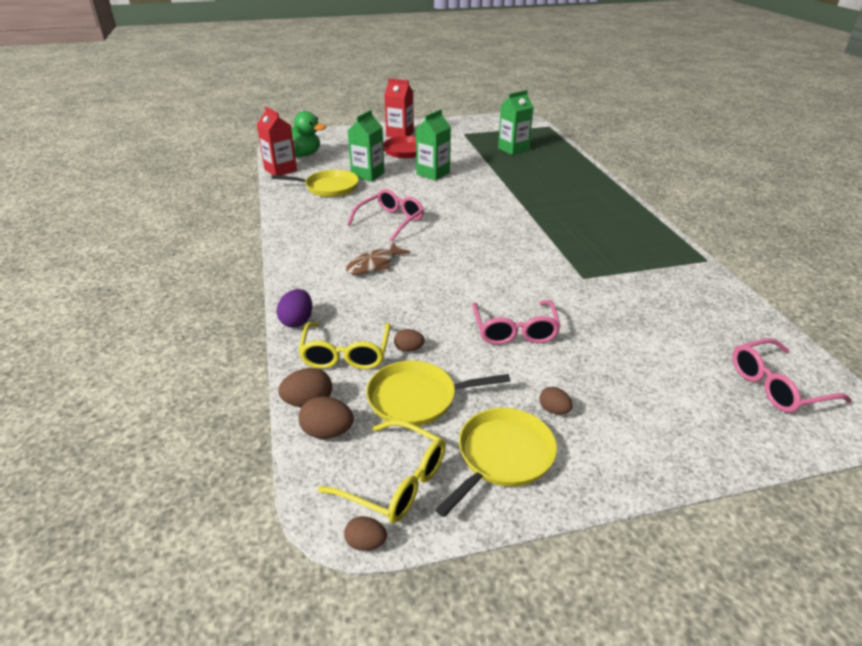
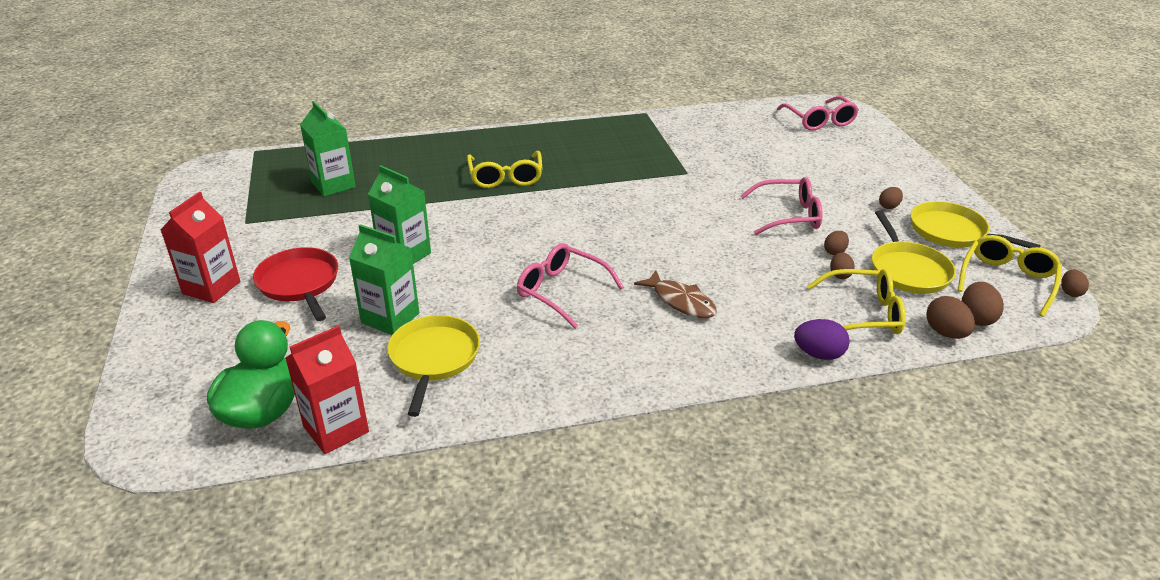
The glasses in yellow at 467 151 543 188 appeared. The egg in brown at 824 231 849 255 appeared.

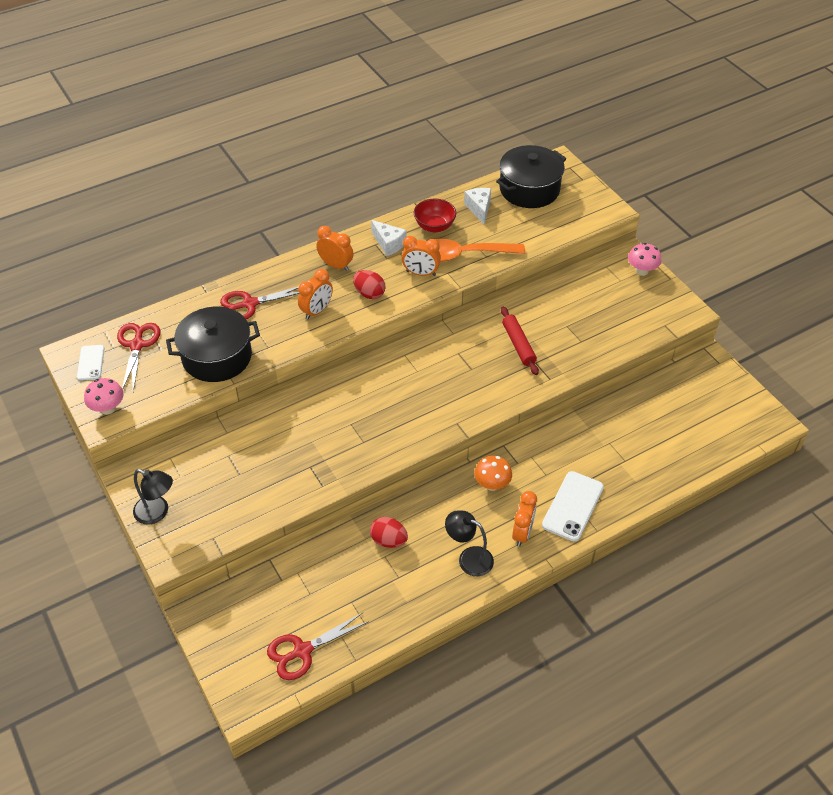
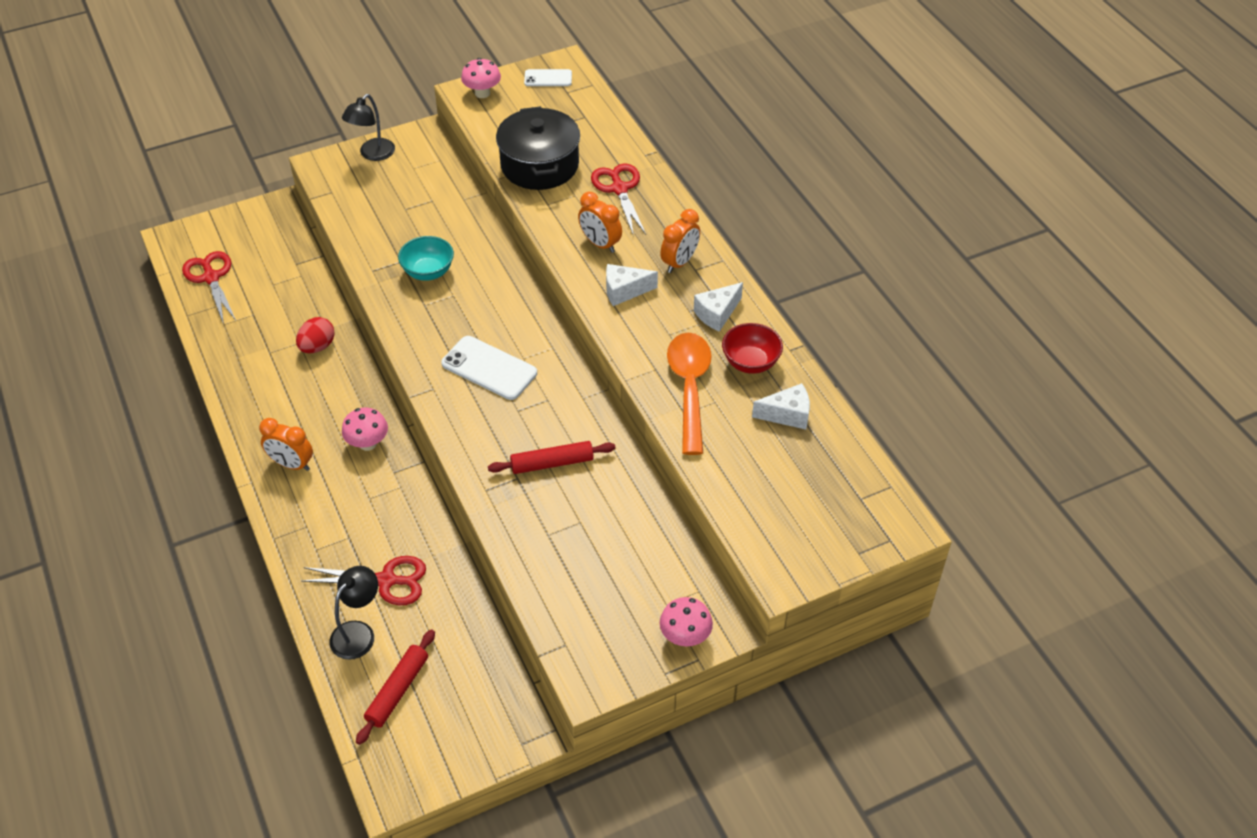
The scissors in red moved from 117 323 160 392 to 301 556 426 605. The lamp in black moved from 445 510 494 576 to 329 566 378 660. The mushroom in orange at 474 456 512 491 became the mushroom in pink at 342 407 388 451. The rolling pin in red at 356 630 435 745 appeared. The bowl in turquoise at 398 236 454 281 appeared. The phone in white moved from 542 471 604 541 to 441 336 537 400. The egg in red at 353 270 386 299 was replaced by the cheese in white at 606 264 658 306. The clock in orange at 402 236 441 276 disappeared. The pot in black at 496 145 566 208 disappeared.

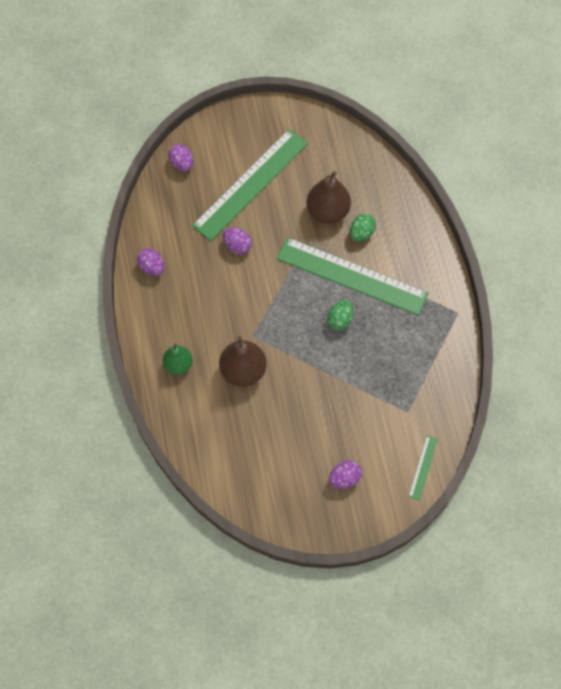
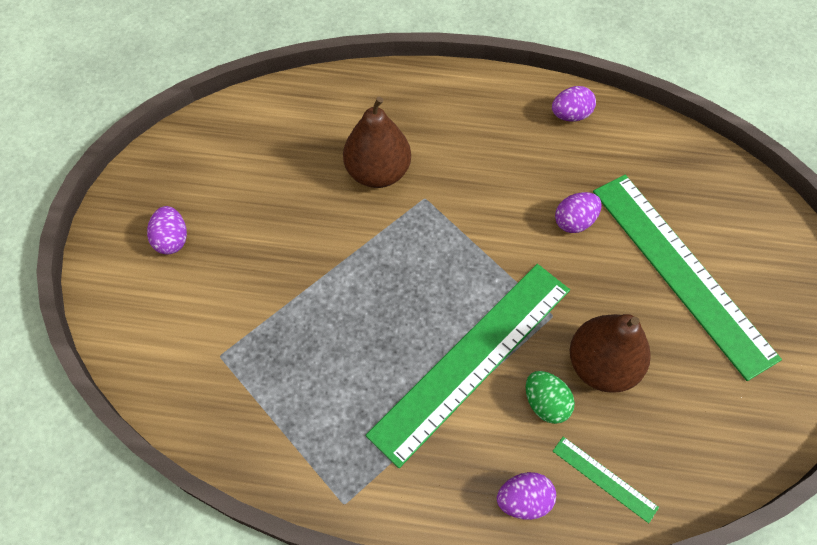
The egg in purple moved from 168 144 193 171 to 497 472 556 520. The ruler in green moved from 408 435 438 500 to 553 436 659 523. The pear in green at 163 343 192 375 disappeared. The egg in green at 327 300 353 331 disappeared.

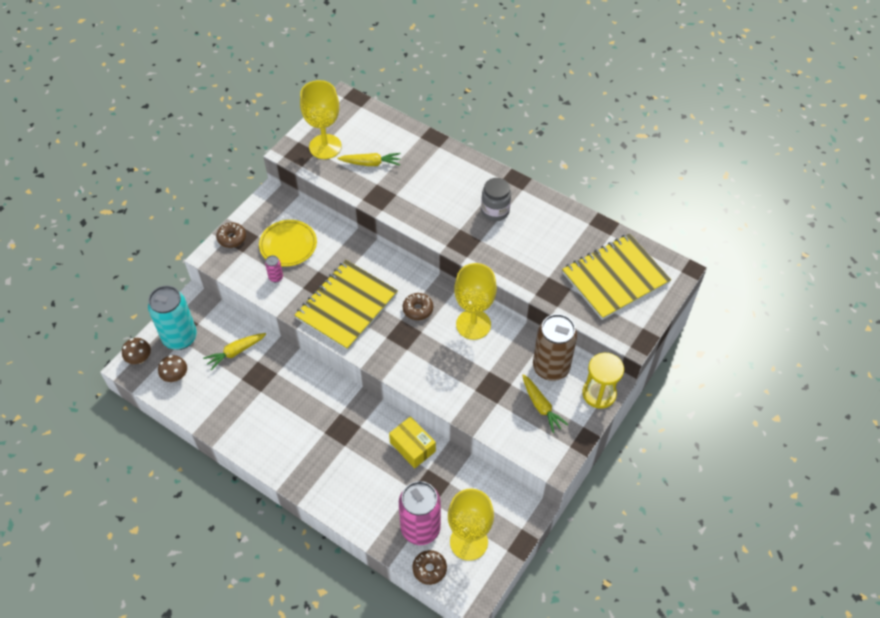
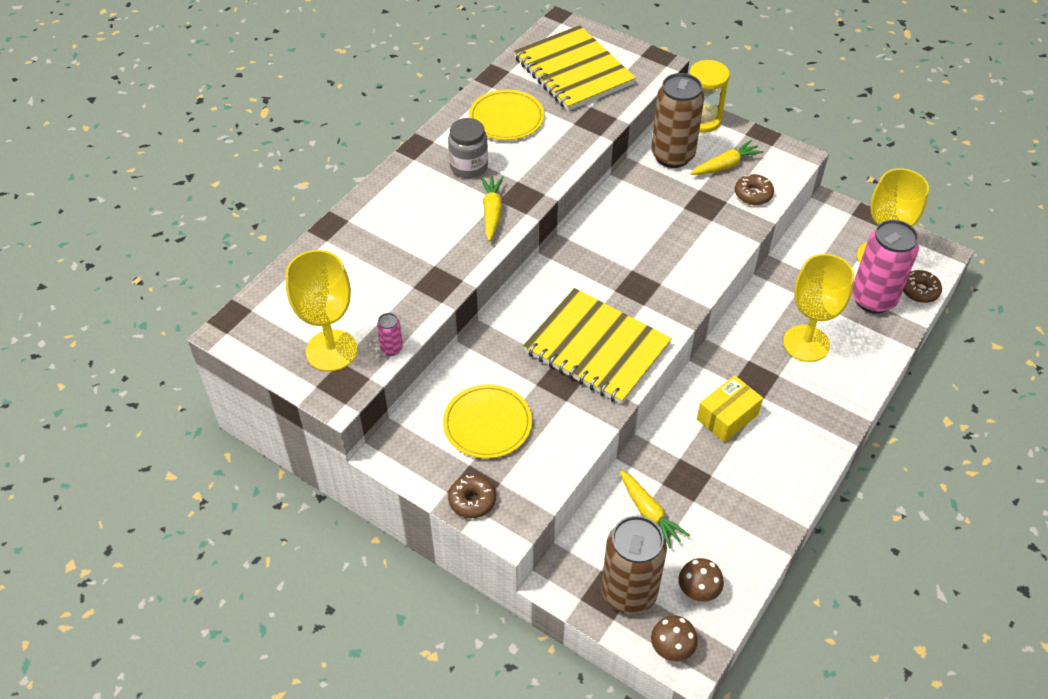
The can in pink moved from 265 255 283 282 to 377 313 403 356. The plate in yellow at 469 90 544 140 appeared. The carrot in yellow moved from 338 153 401 166 to 481 176 504 241. The can in turquoise at 148 286 197 350 became the can in brown at 601 516 667 614. The box in yellow moved from 389 416 436 469 to 697 375 763 442. The donut in brown moved from 403 293 433 320 to 735 174 774 205. The goblet in yellow moved from 454 263 497 340 to 783 254 854 362.

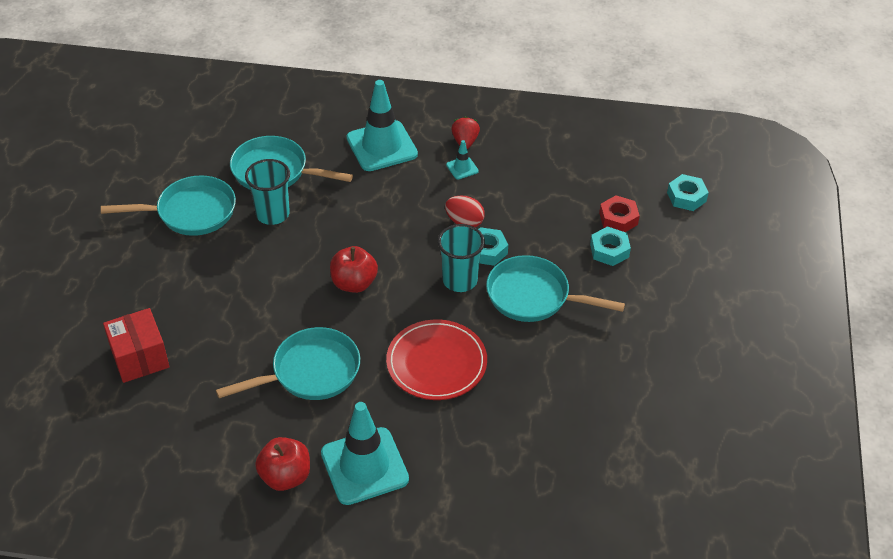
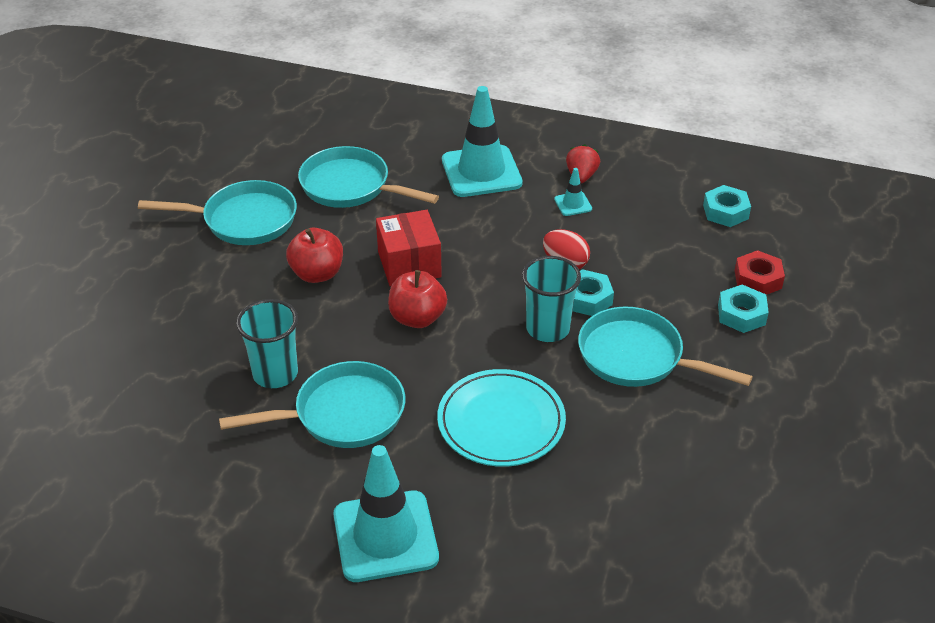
The cup in turquoise moved from 245 159 290 225 to 236 299 298 388. The apple in red moved from 255 437 310 491 to 286 228 343 283. The box in red moved from 103 308 170 383 to 376 210 442 287. The plate in red at 386 320 487 400 became the plate in turquoise at 437 369 566 467. The nut in turquoise moved from 667 174 709 211 to 703 185 751 227.

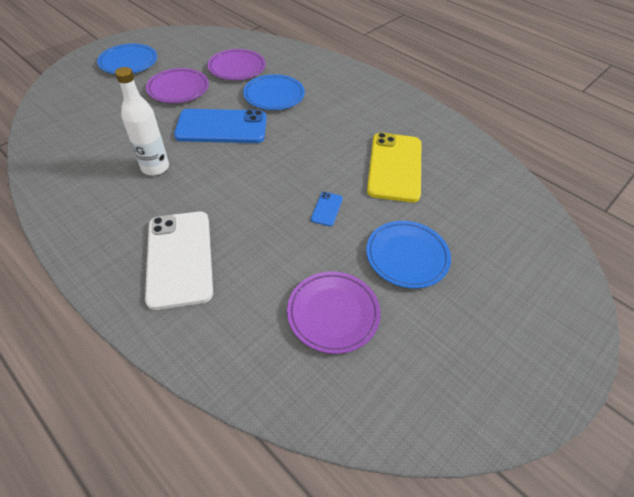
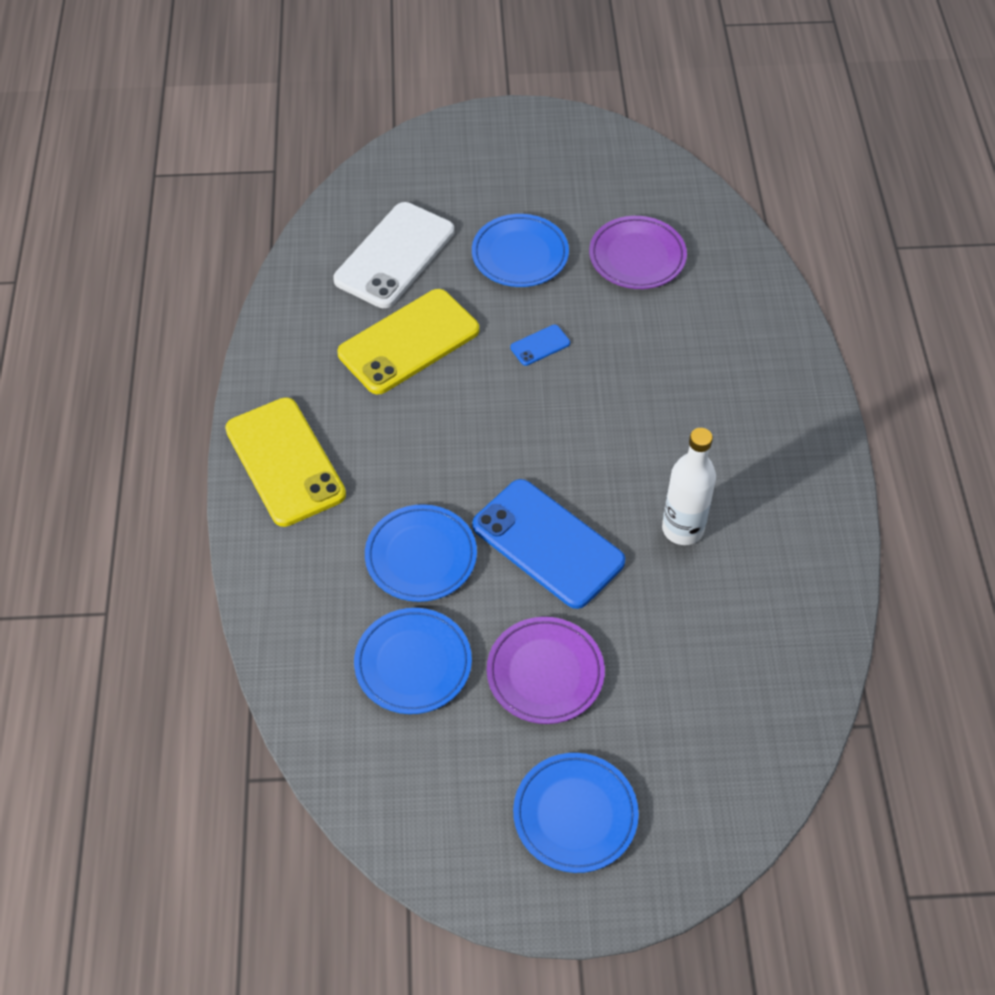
The phone in yellow at 225 397 346 527 appeared. The phone in white moved from 145 212 213 310 to 333 202 454 308. The plate in purple at 208 49 266 80 became the plate in blue at 354 608 472 714.

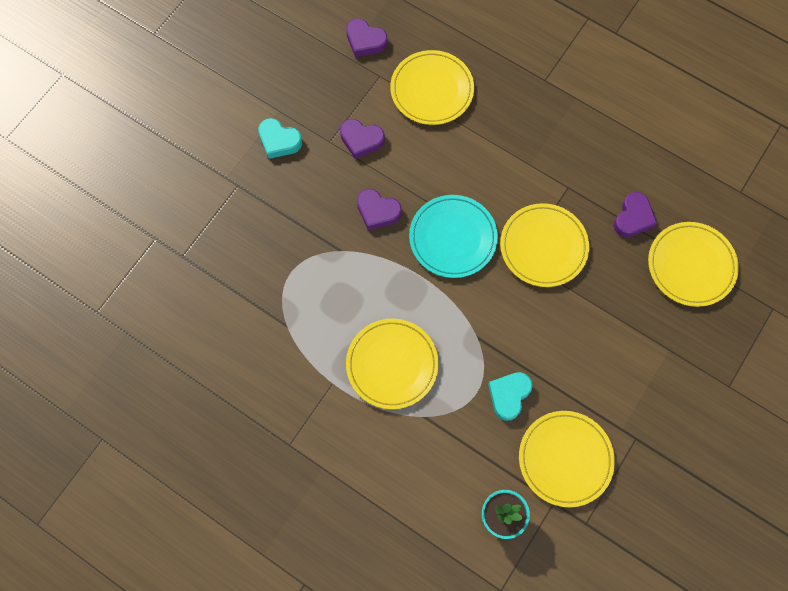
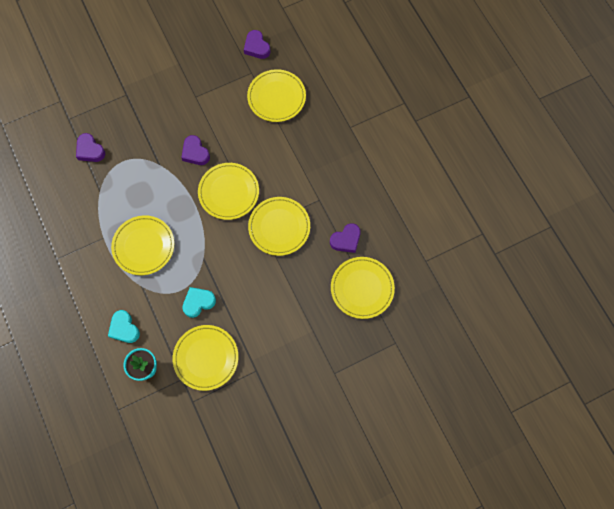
The heart in purple moved from 340 119 385 159 to 76 133 105 162. The heart in turquoise moved from 258 118 302 159 to 108 310 140 343. The plate in turquoise at 409 195 498 278 became the plate in yellow at 198 163 259 220.

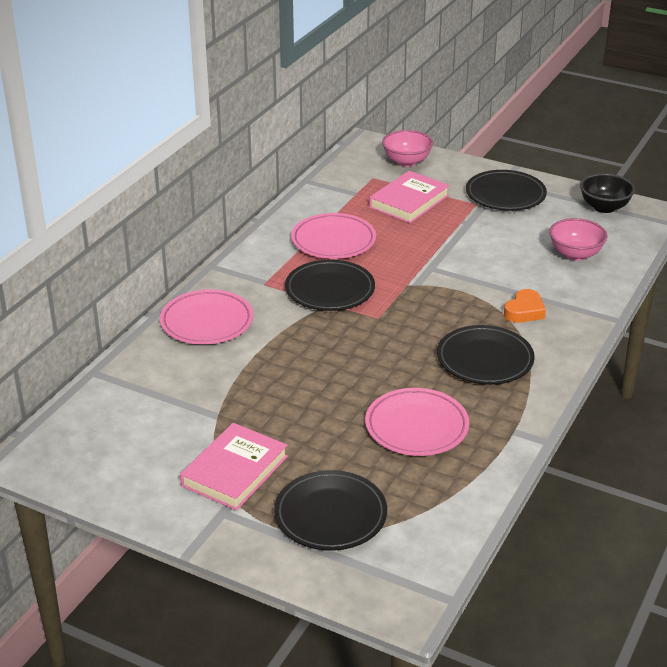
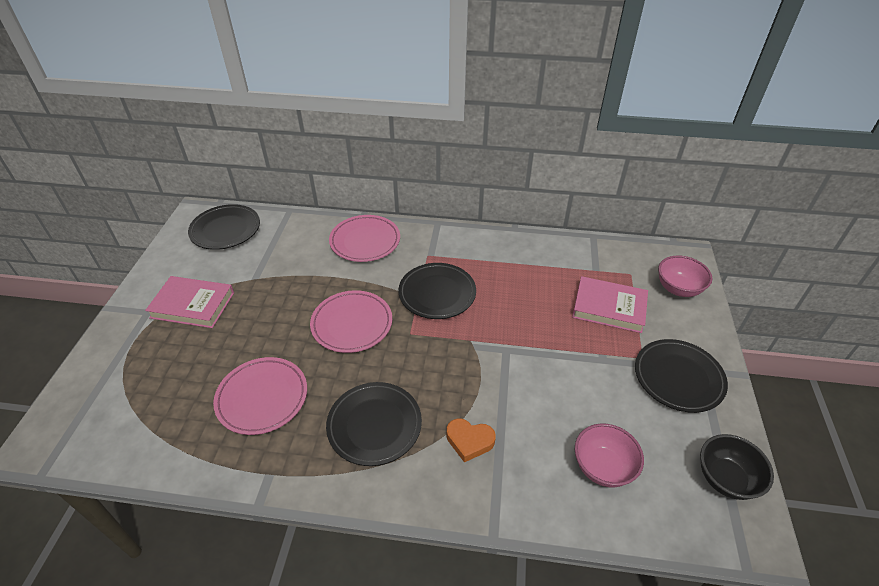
The plate in black moved from 274 470 387 551 to 188 204 260 250. The plate in pink moved from 291 213 376 259 to 310 290 392 353.

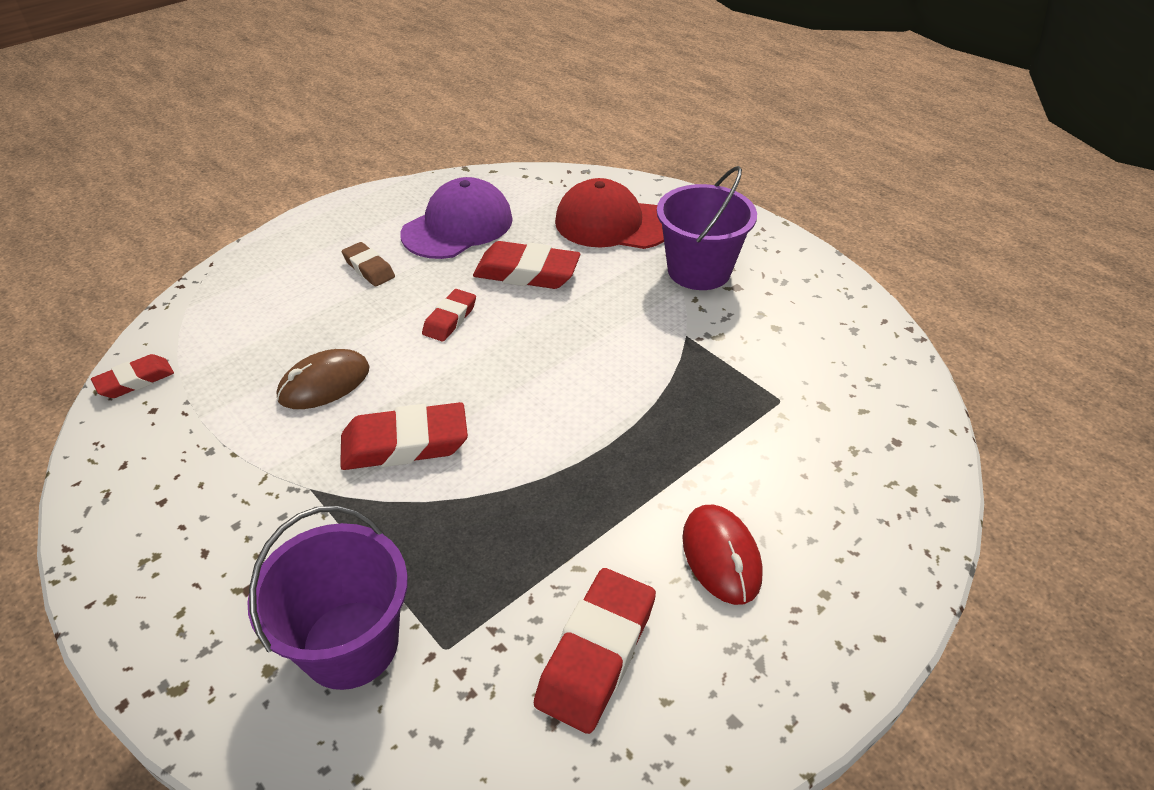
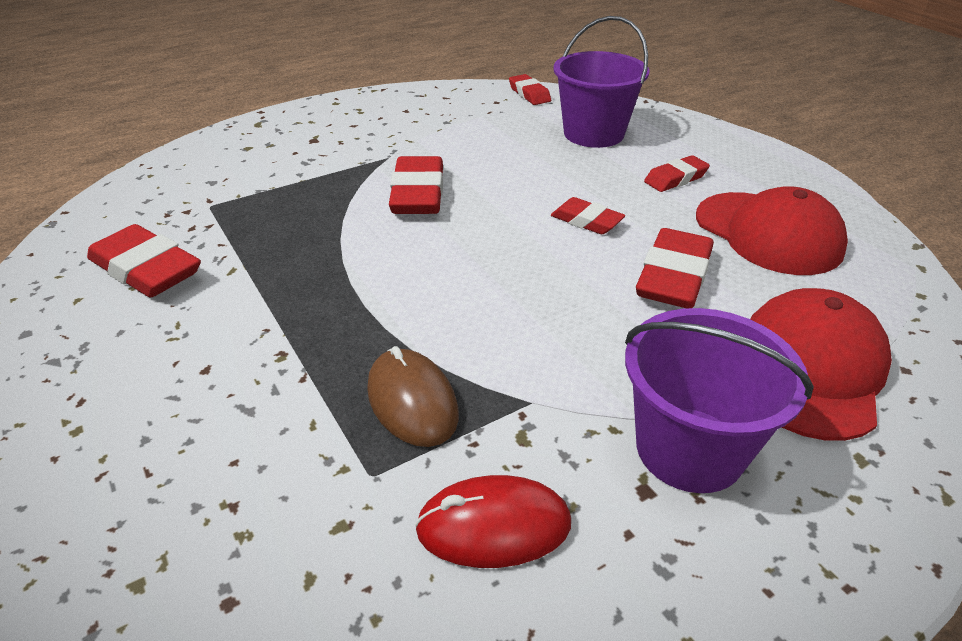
The mouse in brown moved from 277 349 370 409 to 367 346 459 447. The mouse in red moved from 682 505 763 605 to 415 475 571 568. The bucket in purple moved from 247 506 408 690 to 554 16 650 148. The eraser in brown at 342 242 395 286 became the eraser in red at 644 155 710 192. The cap in purple at 401 177 513 259 became the cap in red at 696 186 848 275.

